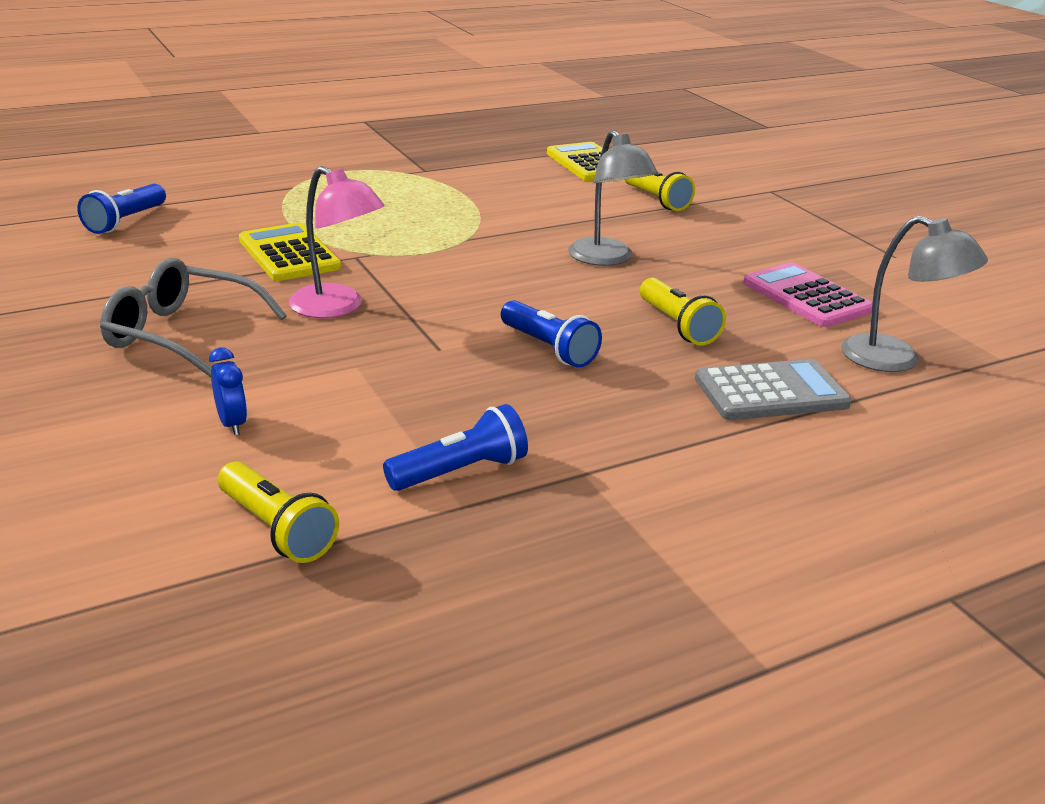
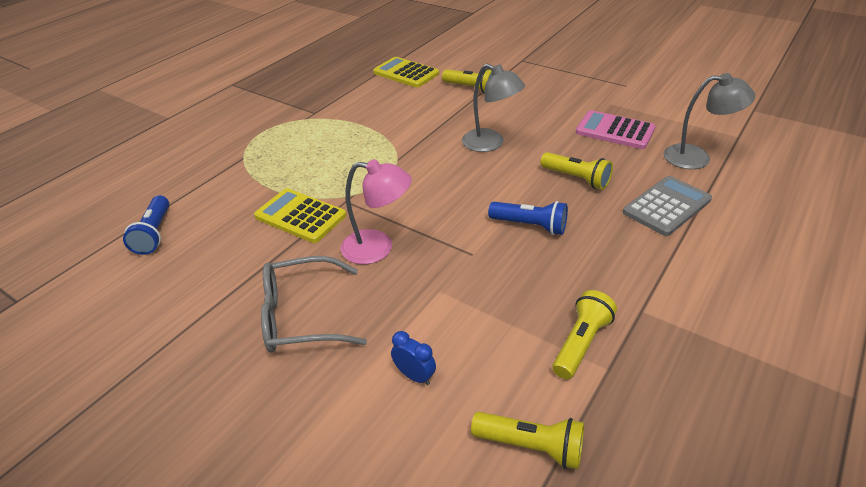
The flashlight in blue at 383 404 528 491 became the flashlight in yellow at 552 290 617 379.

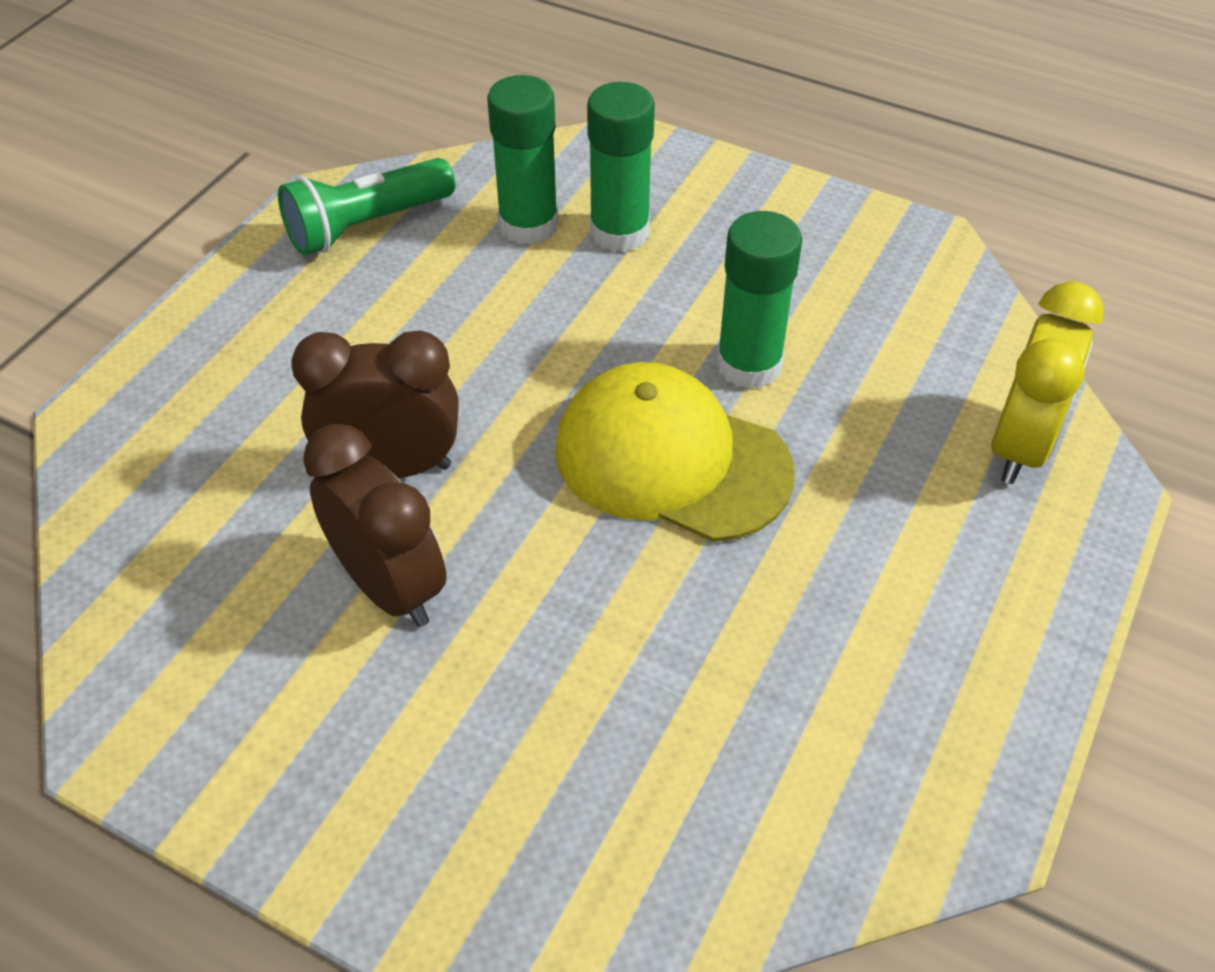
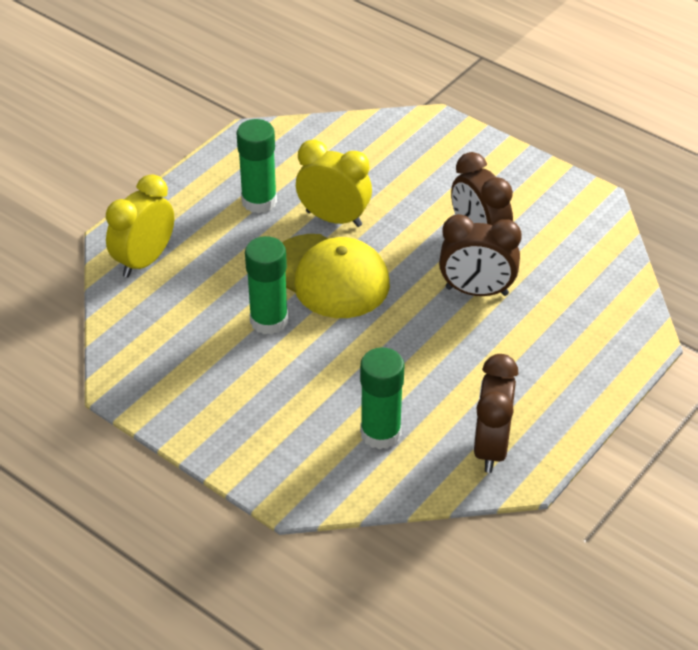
The glue stick in green moved from 587 82 655 252 to 237 119 277 213. The clock in yellow at 296 140 372 227 appeared. The flashlight in green at 278 158 455 255 was replaced by the clock in brown at 473 354 518 473.

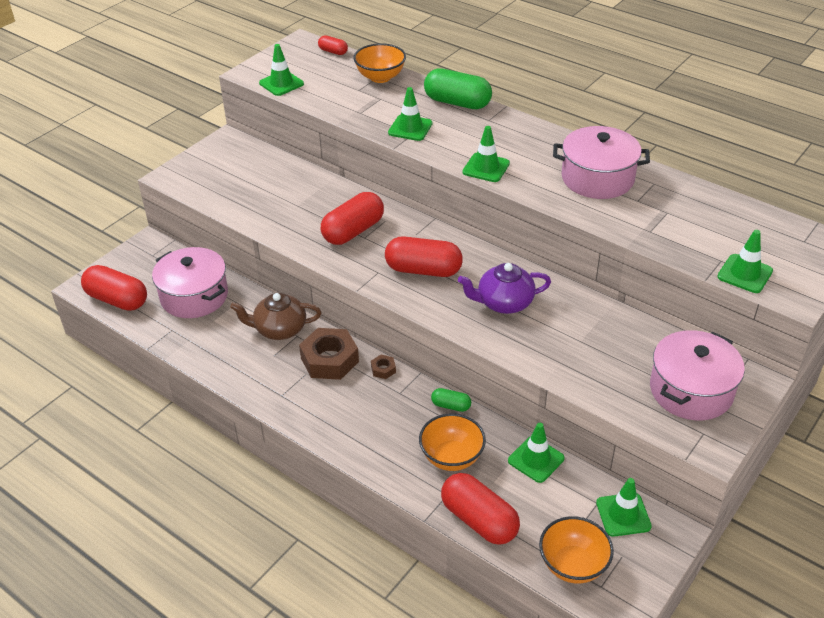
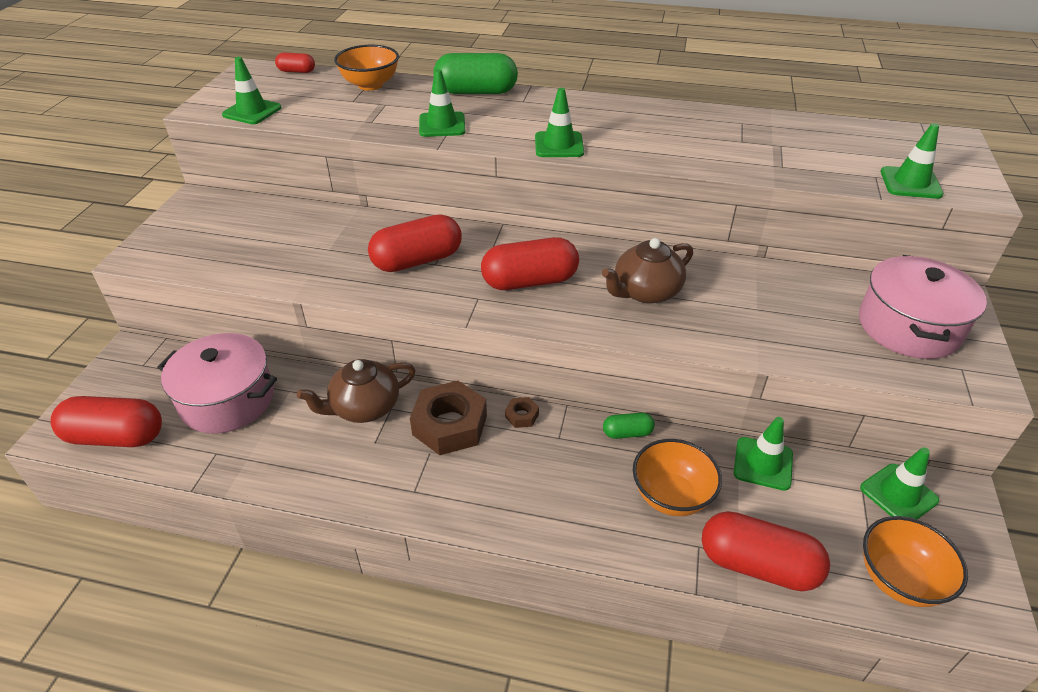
The capsule in red at 321 192 384 245 turned 45 degrees clockwise. The teapot in purple at 458 263 551 314 became the teapot in brown at 602 238 693 304. The pot in pink at 553 126 650 199 disappeared.

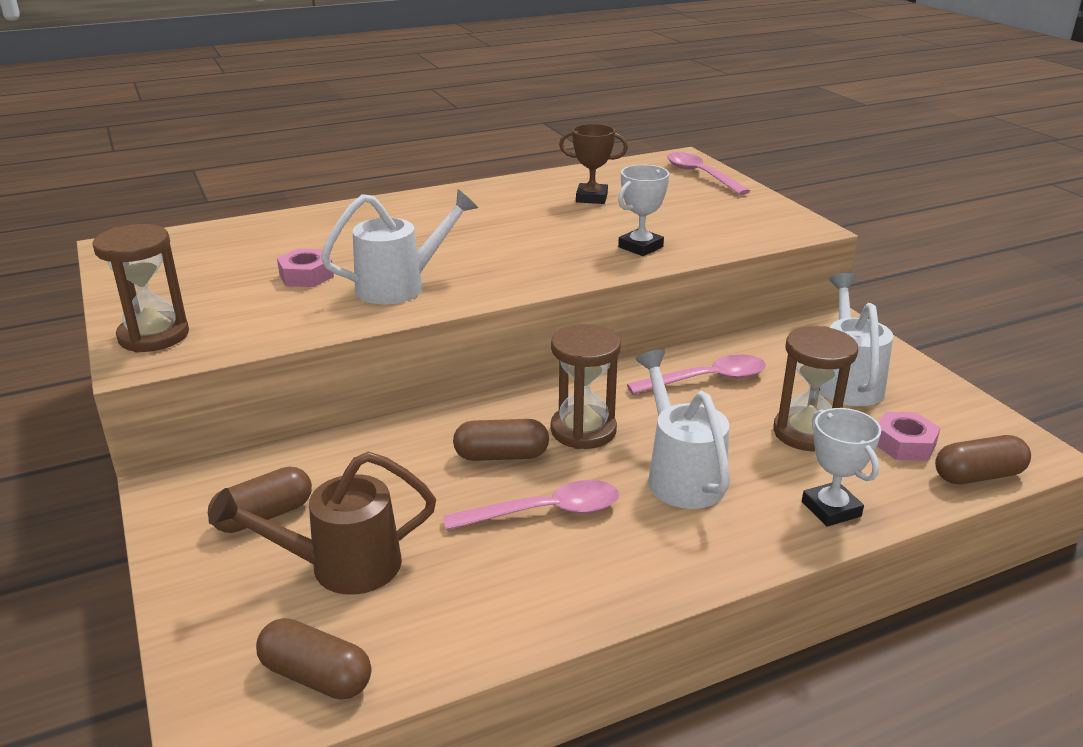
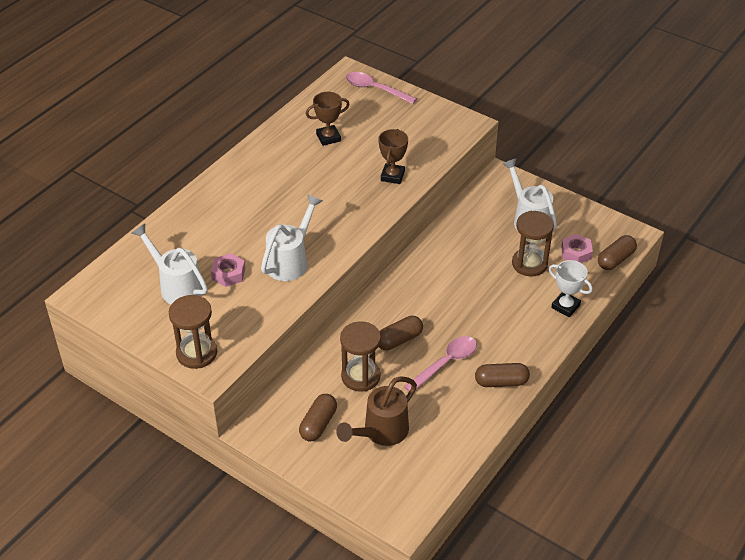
The watering can in white moved from 636 350 730 509 to 132 224 208 304. The hourglass in brown moved from 551 324 621 449 to 340 321 381 392. The trophy in white at 618 165 669 256 became the trophy in brown at 378 129 408 184. The capsule in brown moved from 256 618 371 699 to 475 363 530 387. The spoon in pink at 627 354 766 395 disappeared.

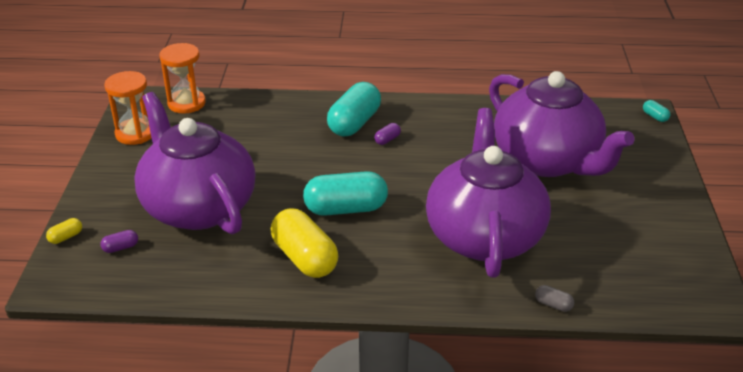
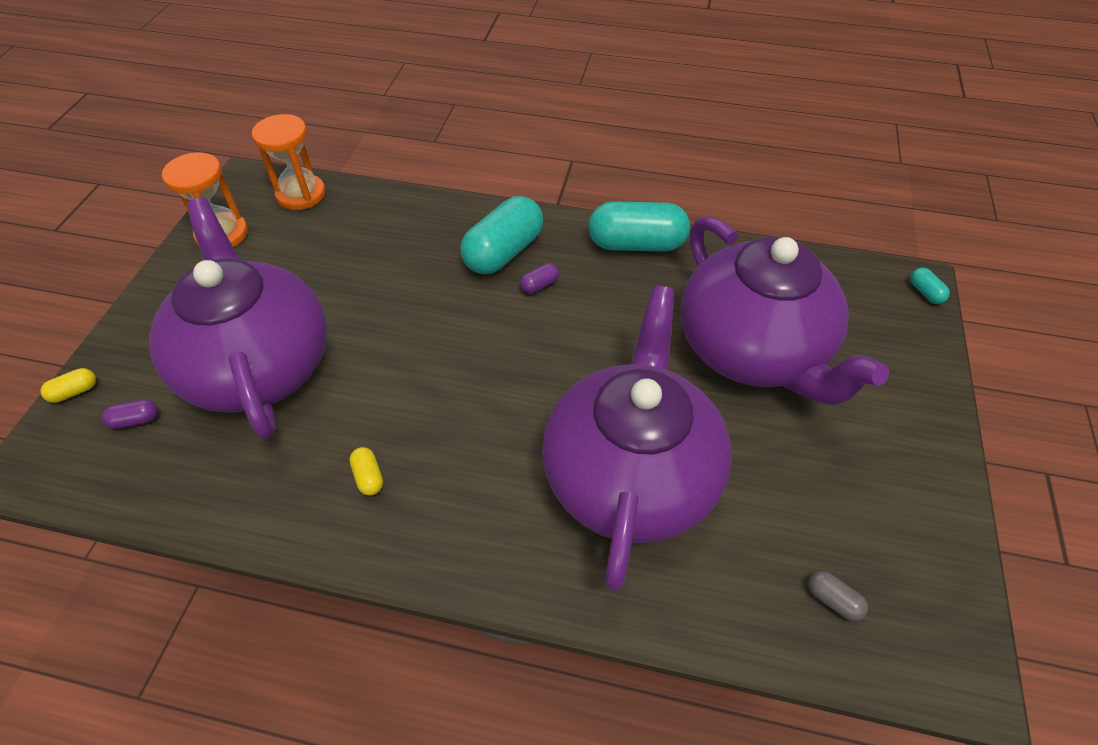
The capsule in yellow at 271 208 338 278 changed to 0.42 times the size. The capsule in turquoise moved from 303 171 388 216 to 588 201 690 252. The capsule in grey moved from 535 285 574 312 to 808 571 868 621.

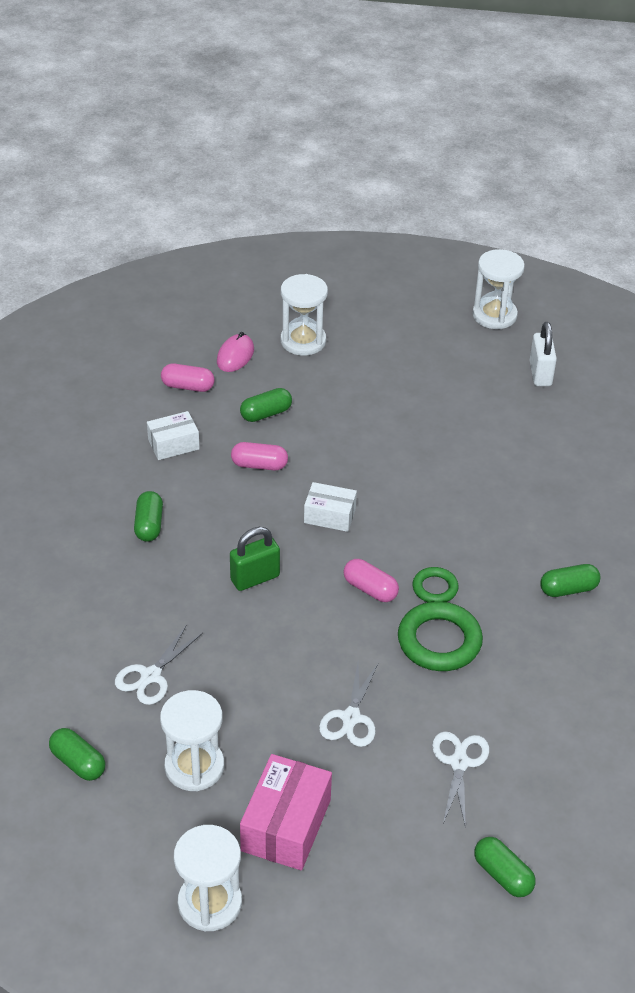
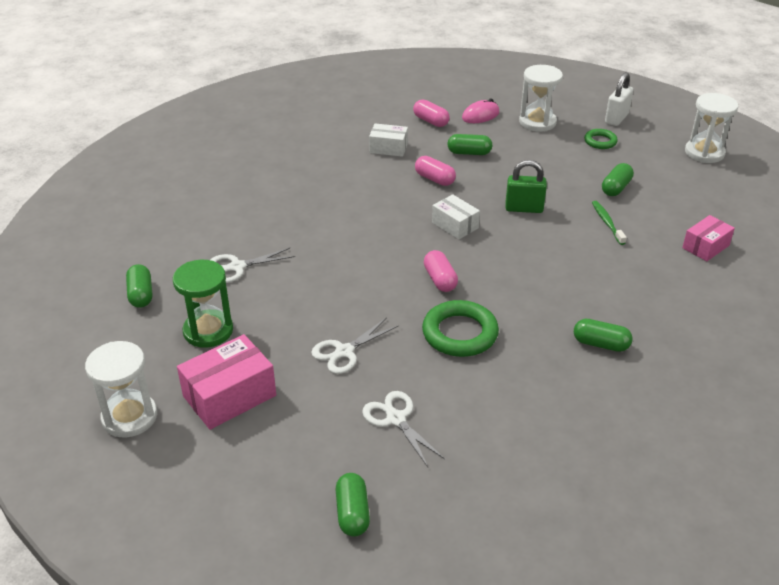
The hourglass in white at 160 690 224 791 became the hourglass in green at 173 260 233 348. The scissors in white at 432 731 489 828 turned 75 degrees counterclockwise. The padlock in green moved from 230 527 280 591 to 505 160 547 213. The ring in green moved from 412 567 459 602 to 584 129 618 149. The toothbrush in green at 592 201 627 245 appeared. The capsule in green moved from 134 491 163 542 to 602 163 634 196. The padlock in white moved from 530 322 557 386 to 605 72 633 126. The box in pink at 682 215 735 261 appeared.

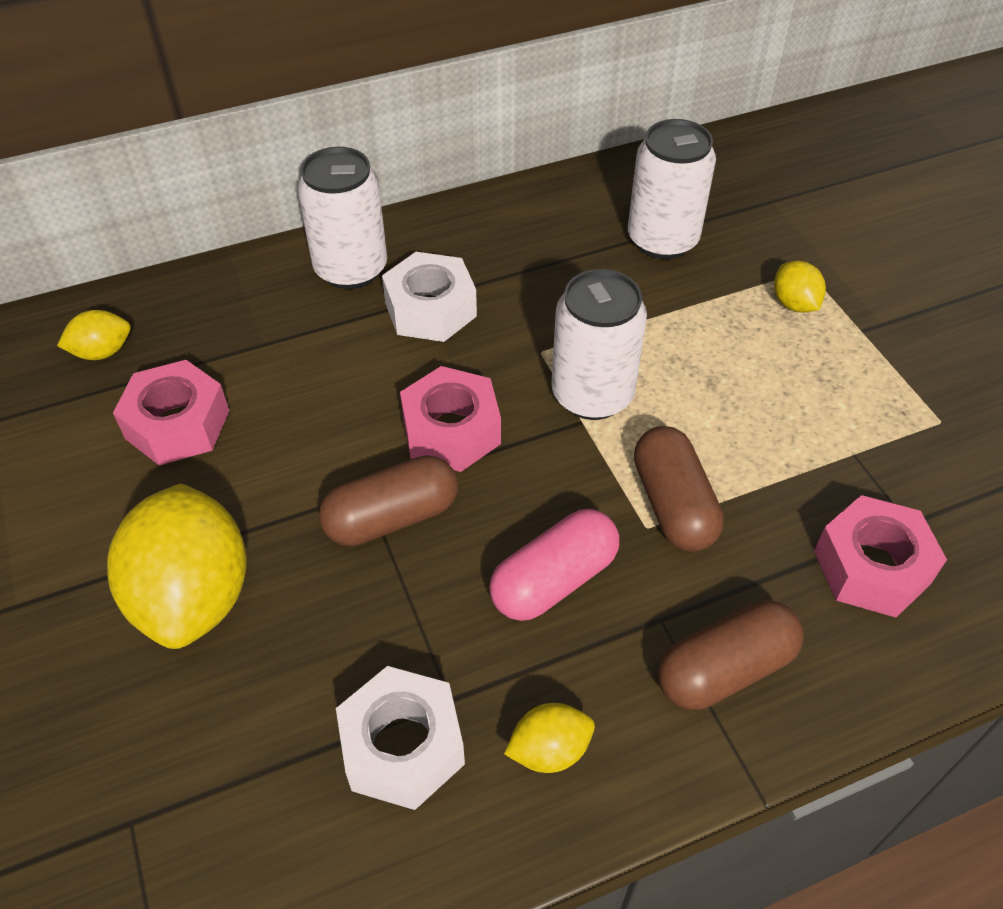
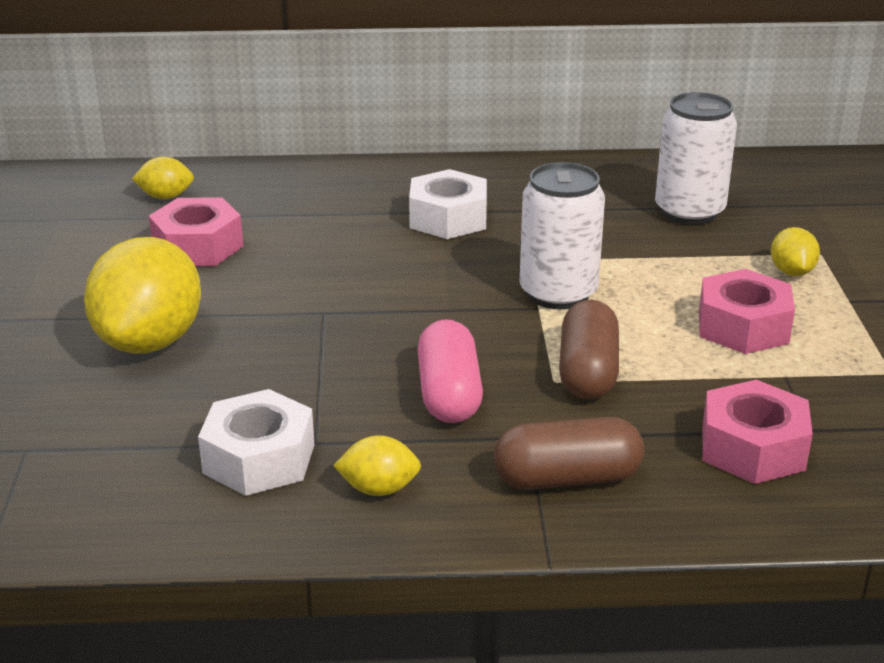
The capsule in pink at 489 509 619 621 turned 75 degrees counterclockwise. The nut in pink moved from 400 366 501 472 to 699 269 795 354. The can in white at 297 147 387 289 disappeared. The capsule in brown at 319 455 458 546 disappeared.

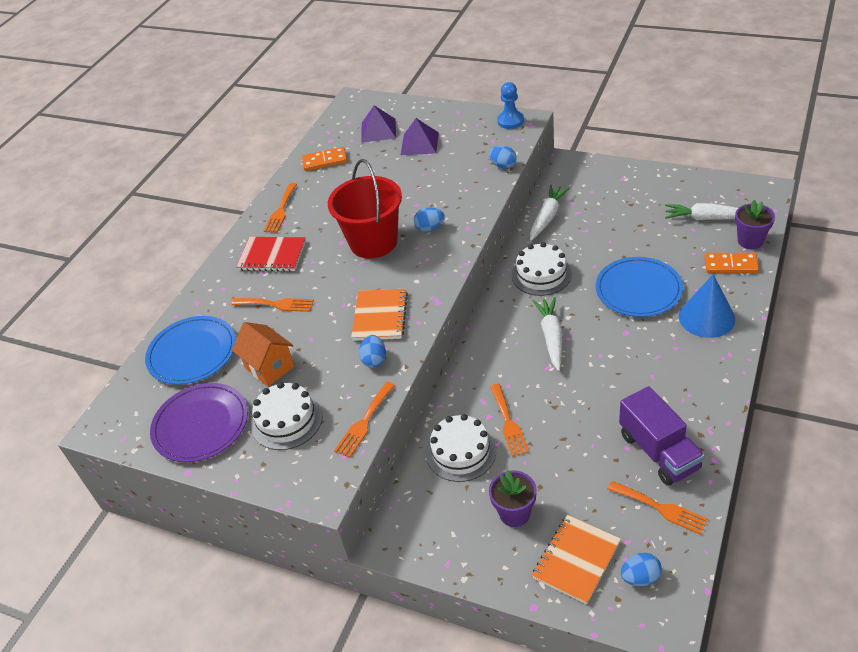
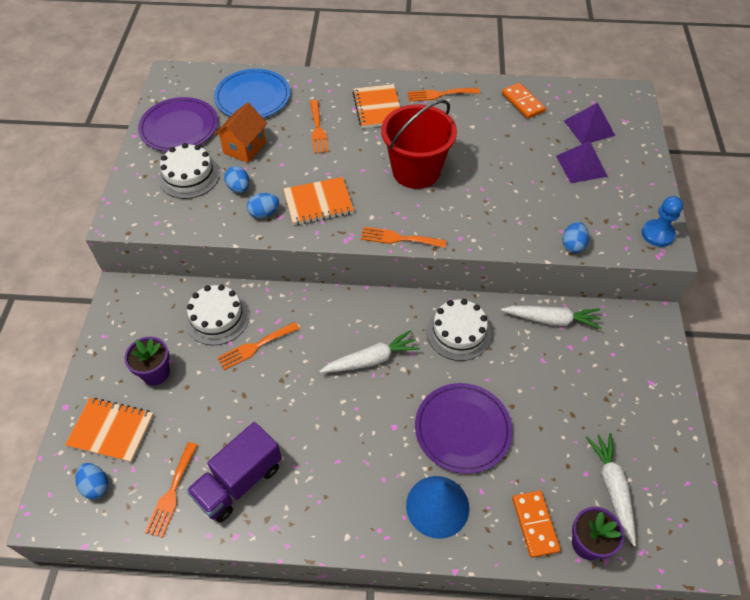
The egg in blue moved from 414 207 445 231 to 224 166 249 193. The notebook in red at 236 237 306 272 became the notebook in orange at 352 84 400 128. The fork in orange moved from 334 382 395 458 to 361 227 446 248. The plate in blue at 596 257 683 317 became the plate in purple at 415 383 512 474.

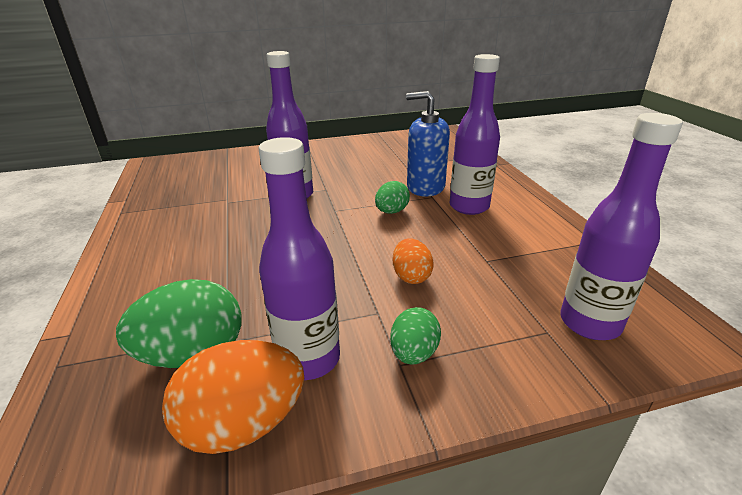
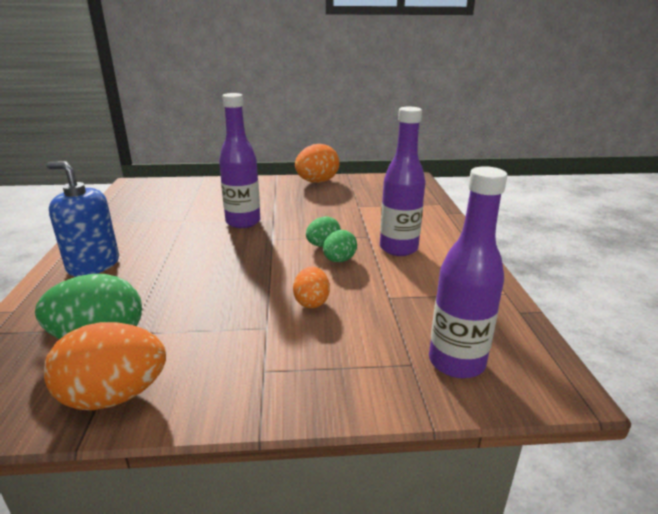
The soap dispenser in blue moved from 406 91 450 197 to 46 161 119 277. The egg in orange at 295 144 340 183 appeared. The egg in green moved from 390 307 441 365 to 323 230 357 262. The bottle in purple at 259 137 340 380 disappeared.

